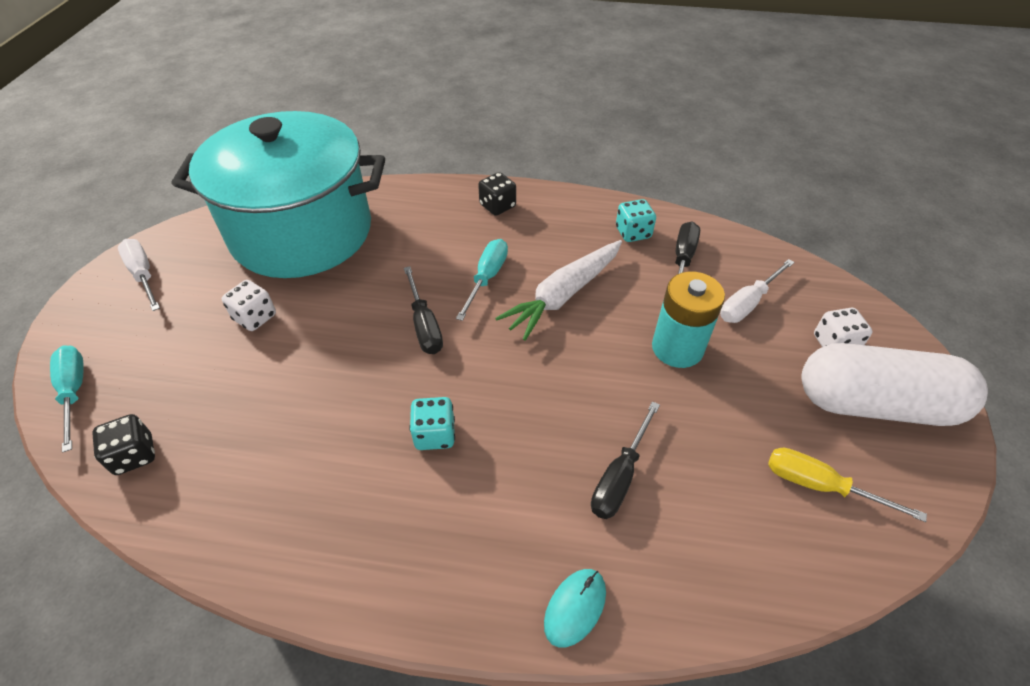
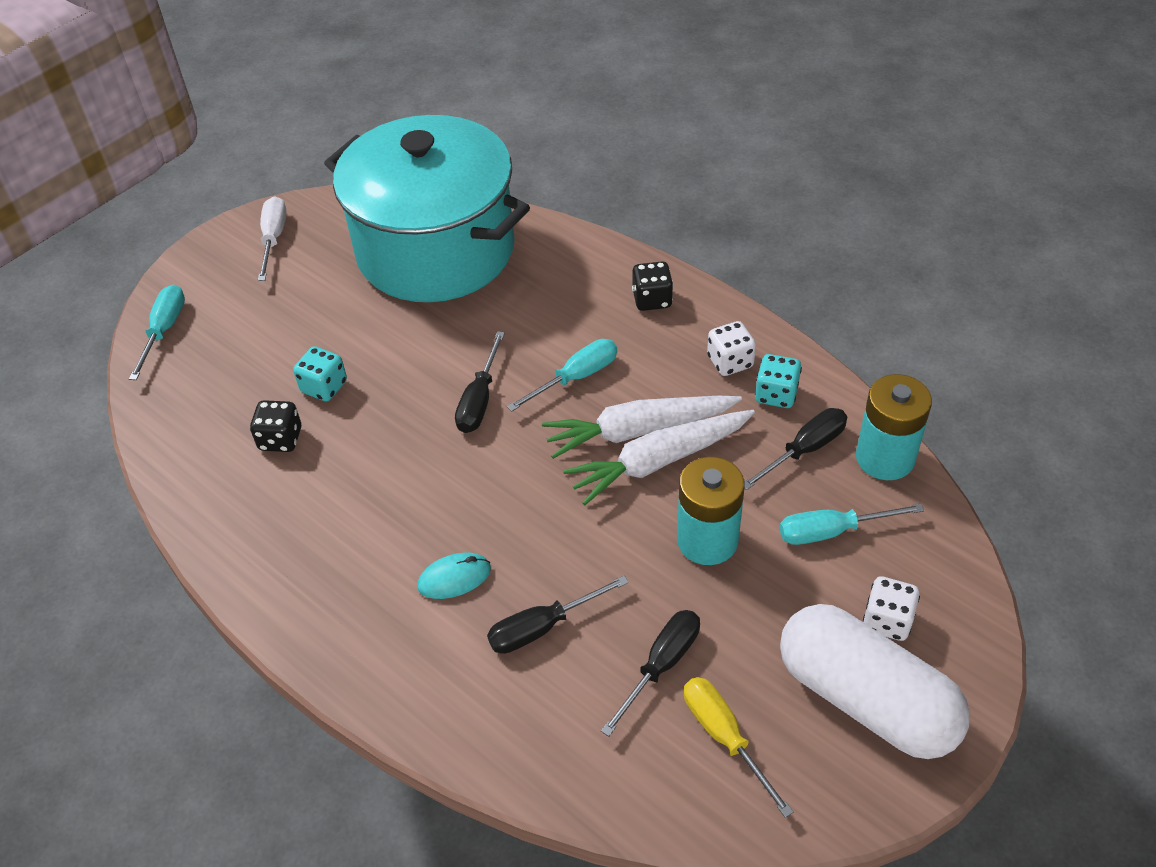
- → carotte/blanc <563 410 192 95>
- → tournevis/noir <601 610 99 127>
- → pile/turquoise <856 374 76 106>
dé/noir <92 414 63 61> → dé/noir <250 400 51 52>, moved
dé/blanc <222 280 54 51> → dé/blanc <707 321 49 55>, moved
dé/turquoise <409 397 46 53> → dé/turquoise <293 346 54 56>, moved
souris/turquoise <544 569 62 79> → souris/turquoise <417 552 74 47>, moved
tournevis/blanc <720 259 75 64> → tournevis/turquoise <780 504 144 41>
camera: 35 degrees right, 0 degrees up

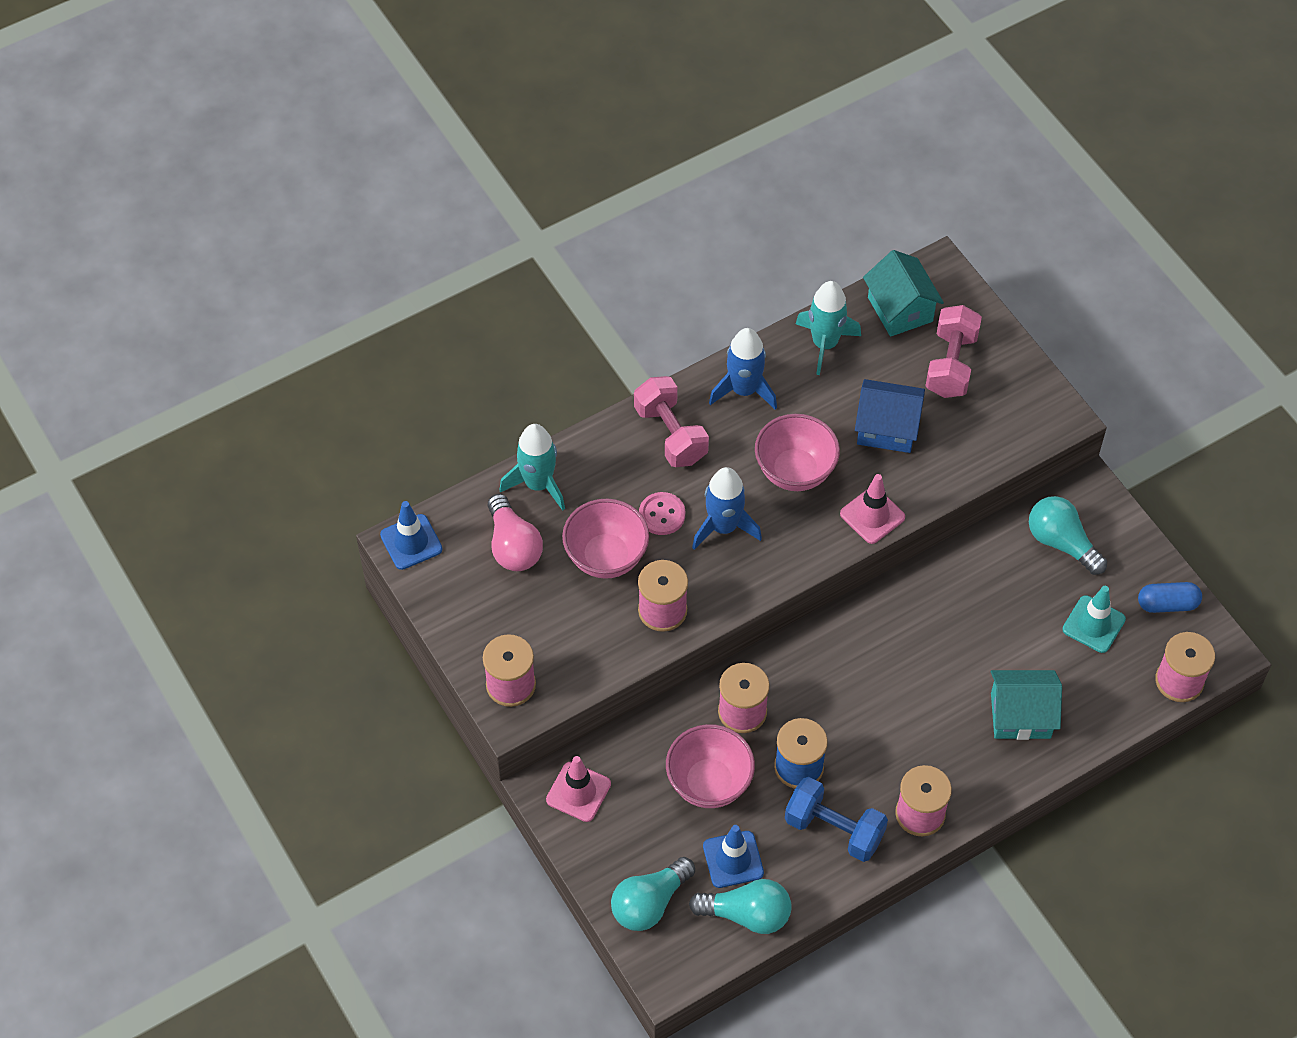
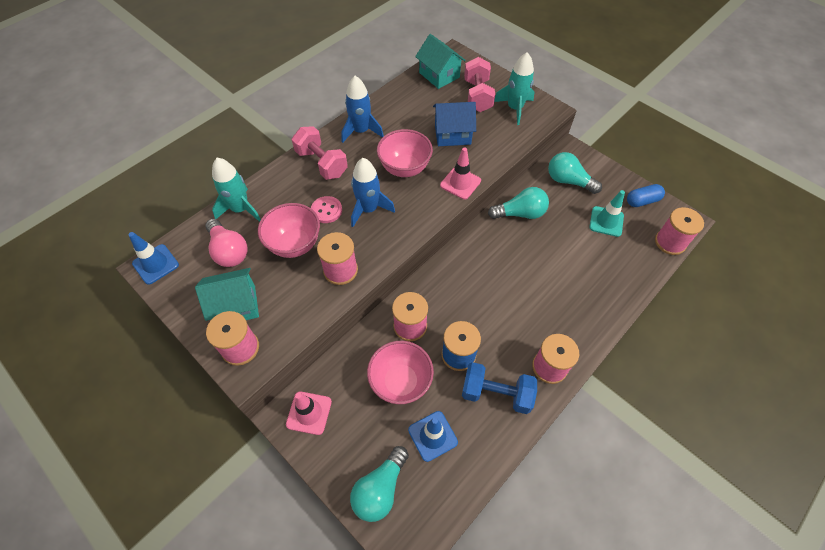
ampoule/turquoise <689 879 102 55> → ampoule/turquoise <488 187 61 32>, moved
fusée/turquoise <796 281 65 94> → fusée/turquoise <494 52 41 73>, moved
maison/turquoise <991 670 71 70> → maison/turquoise <195 268 64 53>, moved
camera: 15 degrees left, 0 degrees up

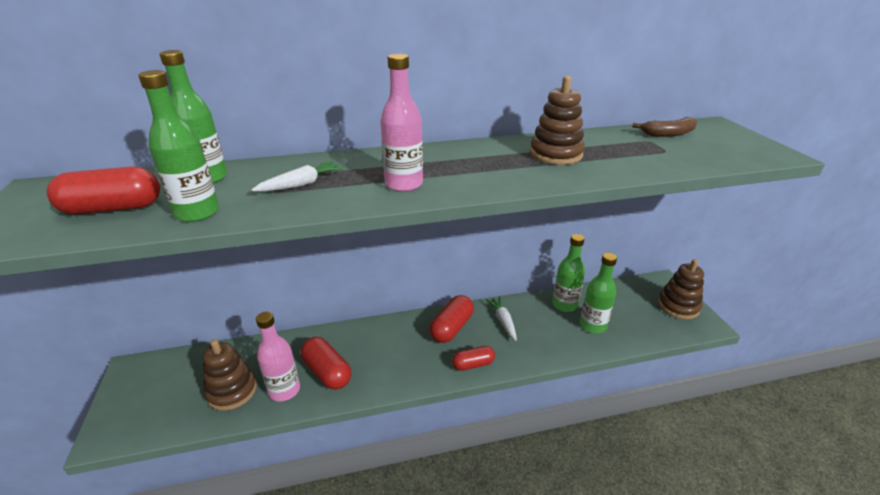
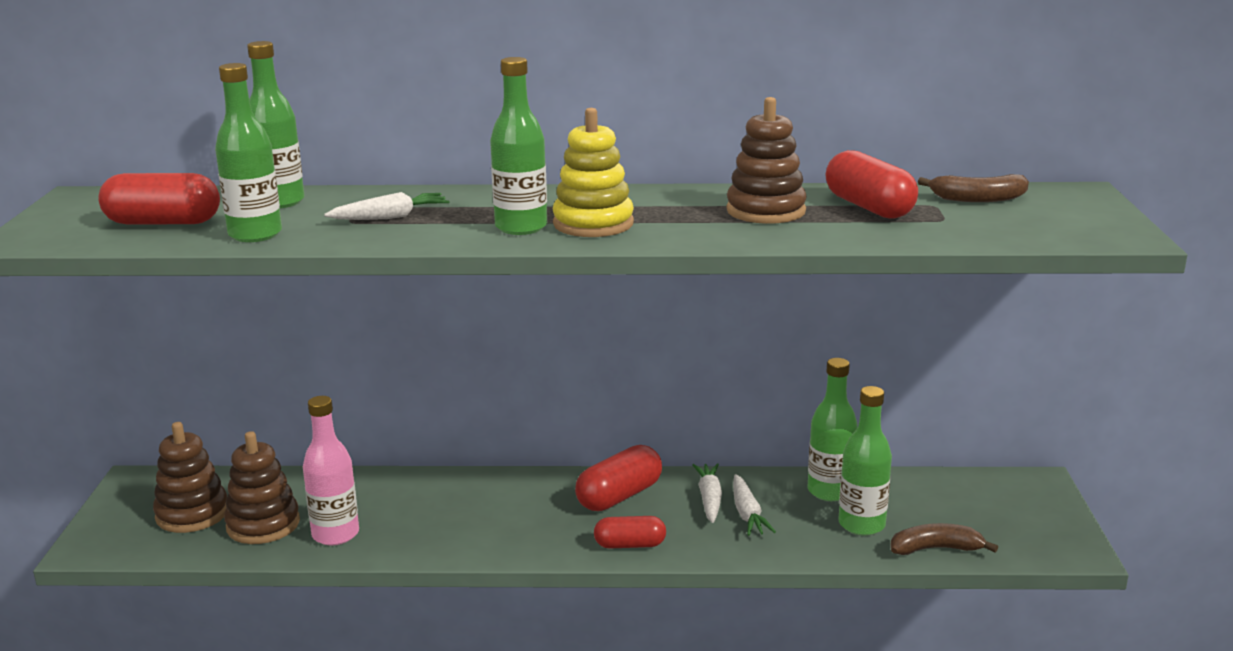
- → jouet à empiler/jaune <553 108 81 129>
- → carotte/blanc <733 474 43 62>
- → banane/marron <890 523 108 32>
gélule/rouge <301 337 50 53> → gélule/rouge <826 150 92 68>, moved
jouet à empiler/marron <658 259 46 60> → jouet à empiler/marron <153 422 74 111>, moved
bouteille/rose <380 54 43 138> → bouteille/vert <490 57 57 178>
camera: 15 degrees right, 10 degrees down

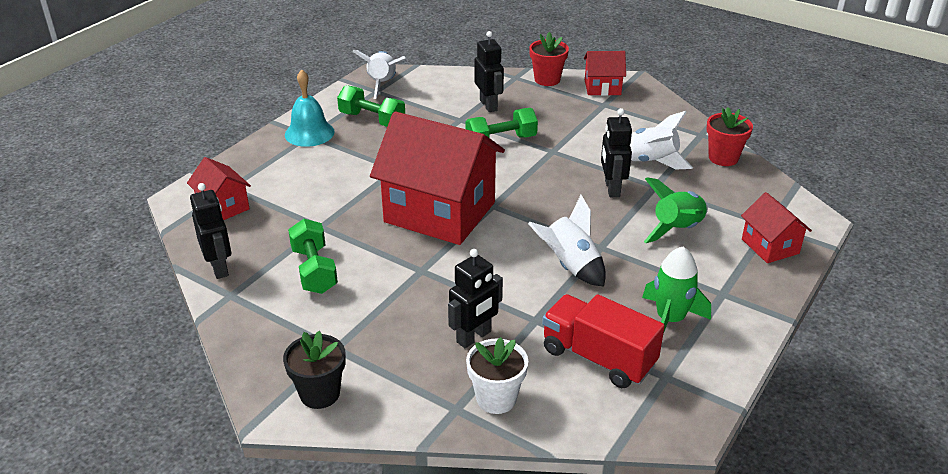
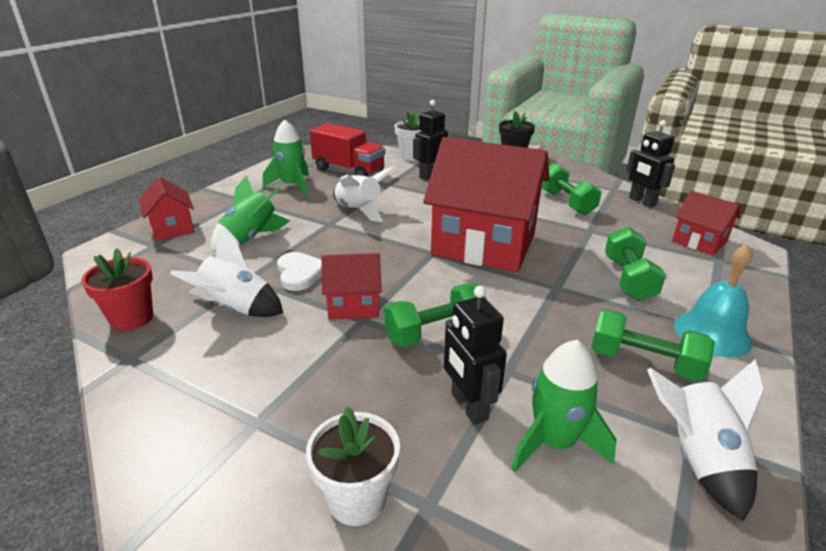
- → fusée/vert <511 340 106 133>
- → haltère/vert <605 227 61 74>
maison/rouge <584 51 42 45> → maison/rouge <321 253 61 67>, moved
robot/noir <601 108 31 89> → cœur/blanc <277 252 45 39>
pot de fleurs/rouge <529 32 40 54> → pot de fleurs/blanc <306 406 94 120>
camera: 175 degrees right, 5 degrees down

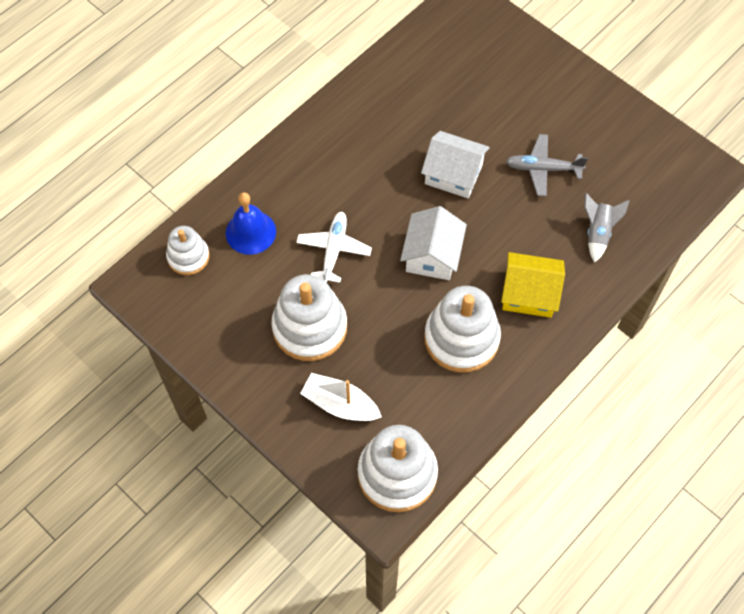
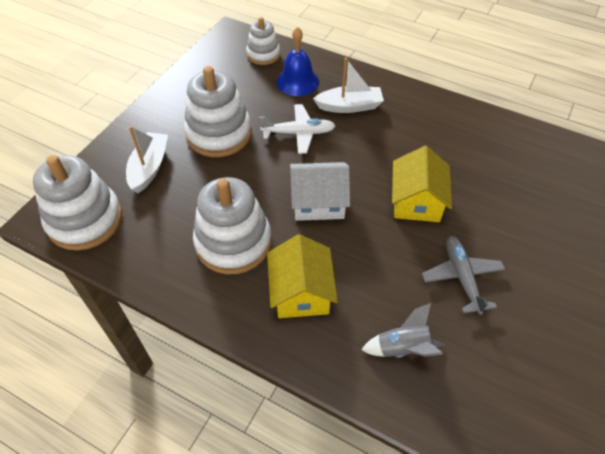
- → bateau/blanc <313 58 71 55>
maison/blanc <421 131 69 67> → maison/jaune <392 146 60 76>
camera: 75 degrees right, 10 degrees down

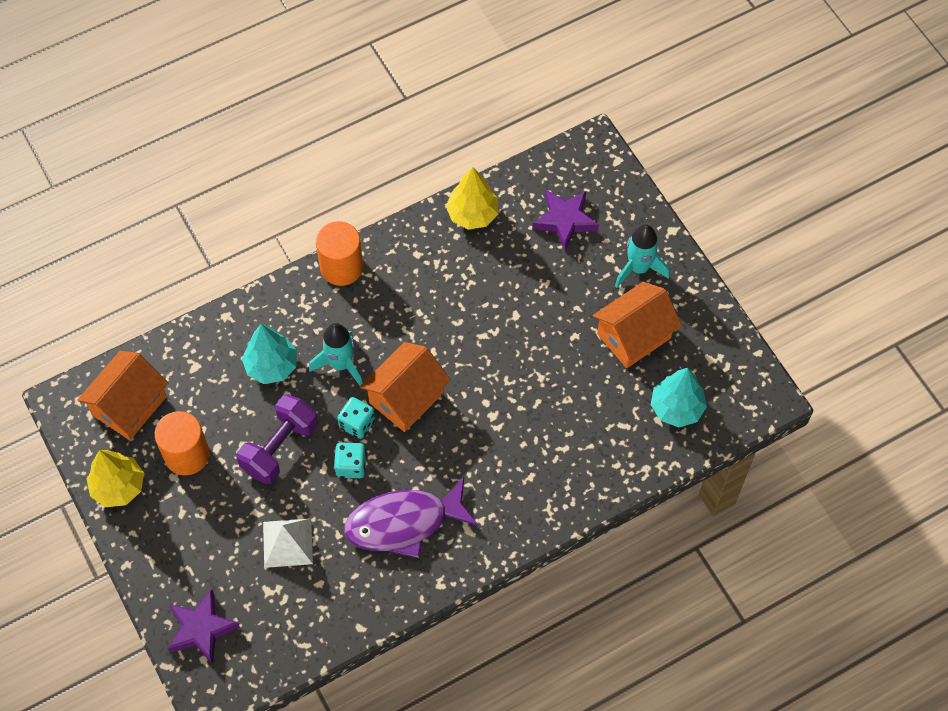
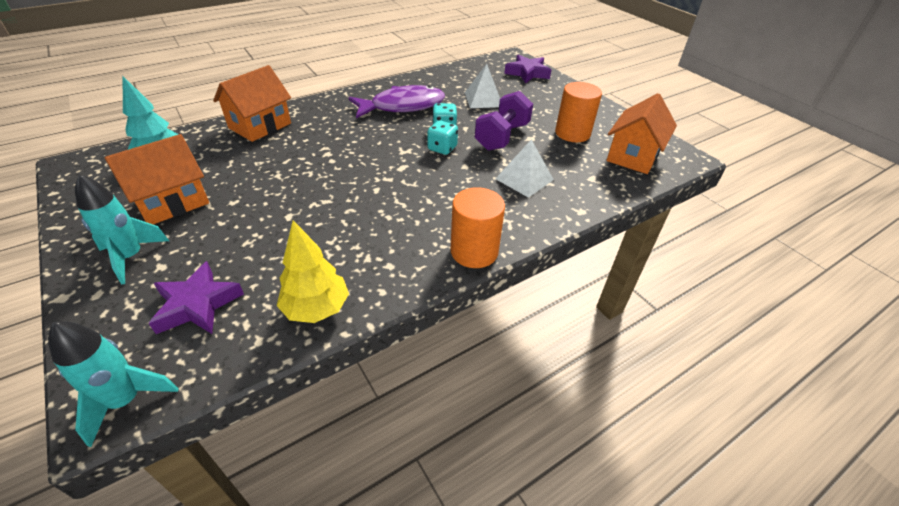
arbre/jaune <87 450 57 57> → -
fusée/turquoise <309 323 53 62> → fusée/turquoise <48 322 130 125>, moved
maison/orange <360 342 91 90> → maison/orange <213 65 78 77>, moved
arbre/turquoise <242 324 55 60> → pyramide/blanc <495 139 59 59>
camera: 175 degrees right, 20 degrees down

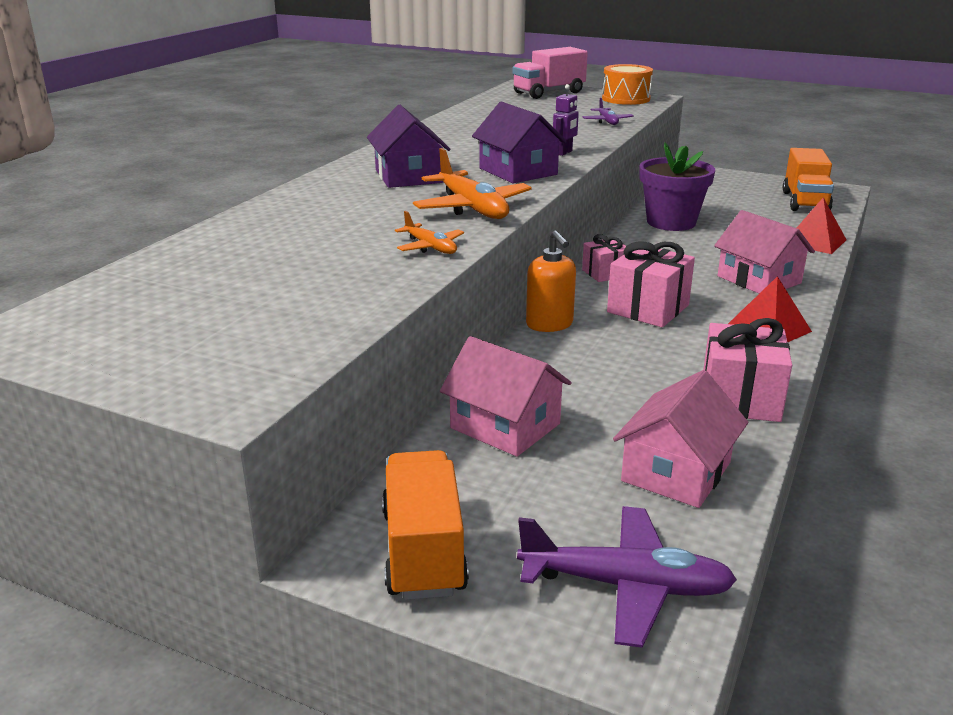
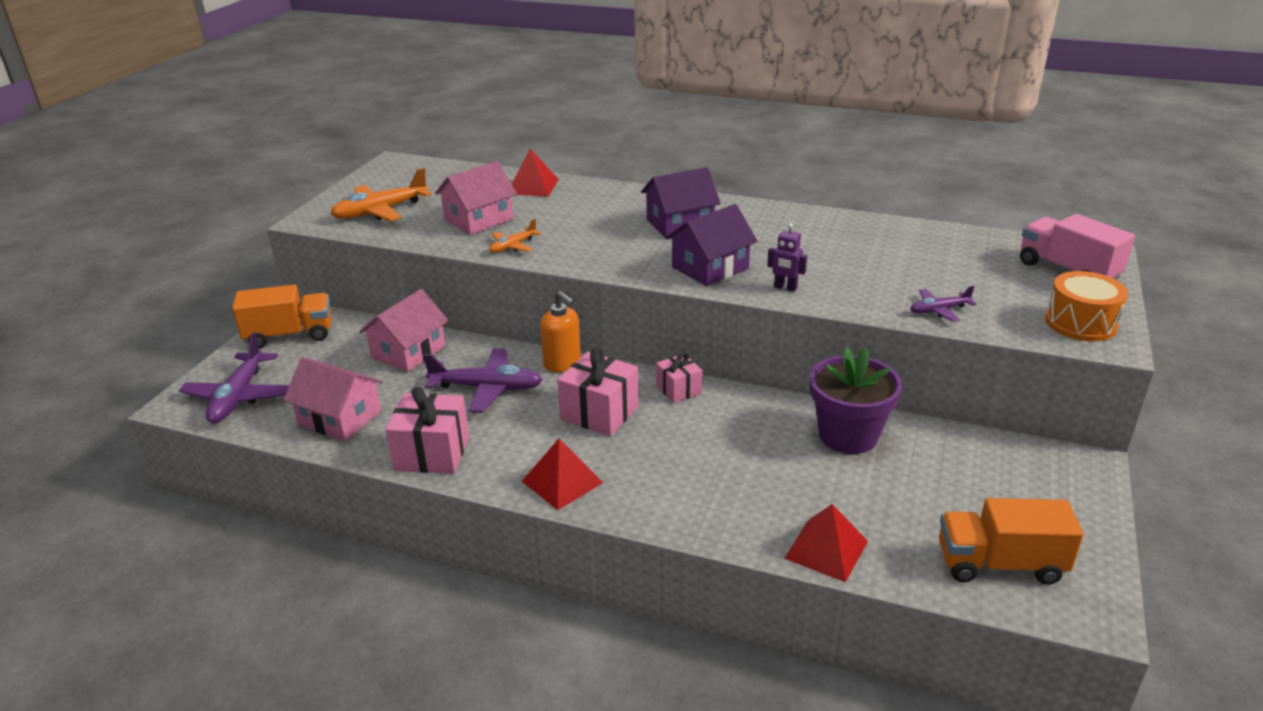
- → avion/violet <423 348 120 65>
- → pyramide/rouge <512 149 47 48>
avion/orange <413 148 119 71> → avion/orange <330 168 102 53>, moved
maison/rose <714 210 101 83> → maison/rose <435 161 82 74>, moved
distributeur de savon/orange <526 230 50 102> → distributeur de savon/orange <540 291 41 81>, 105 degrees counterclockwise
camera: 85 degrees right, 5 degrees up

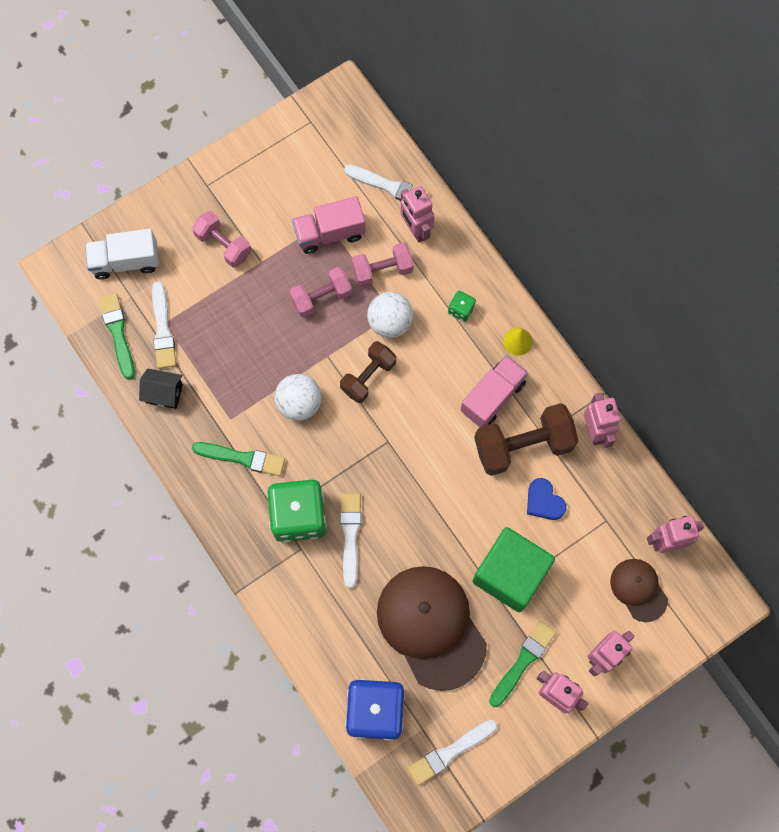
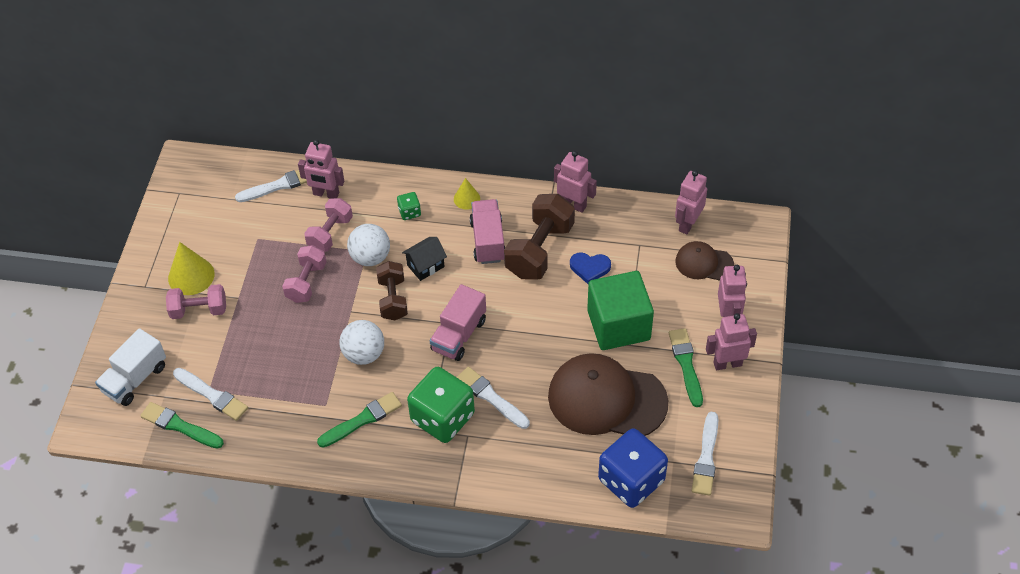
- → cône/jaune <168 242 47 53>
maison/noir <139 368 44 41> → maison/noir <402 237 45 44>, moved
camion/rose <292 196 74 58> → camion/rose <430 284 56 77>, moved
camera: 45 degrees left, 20 degrees down

